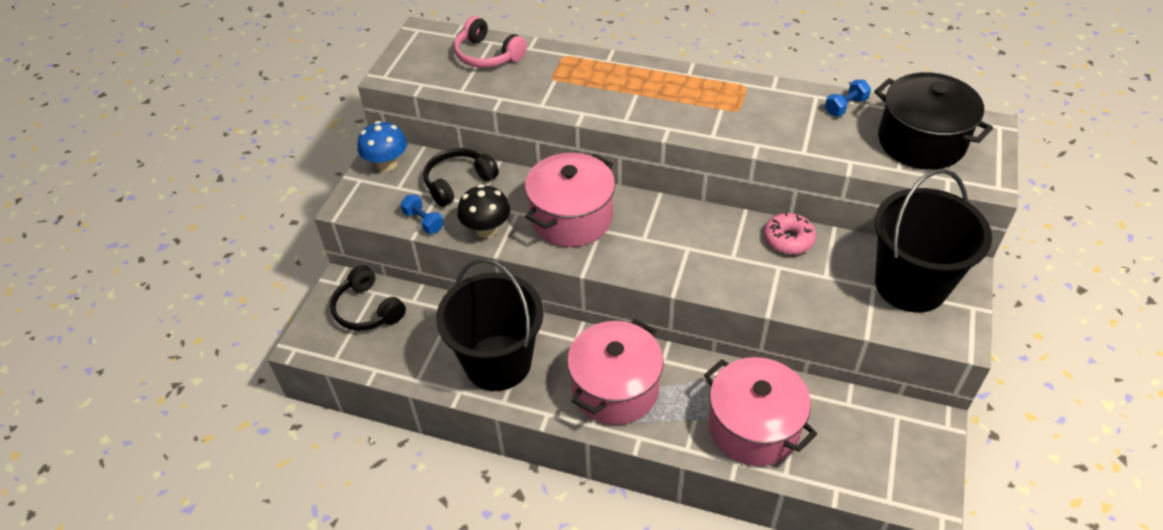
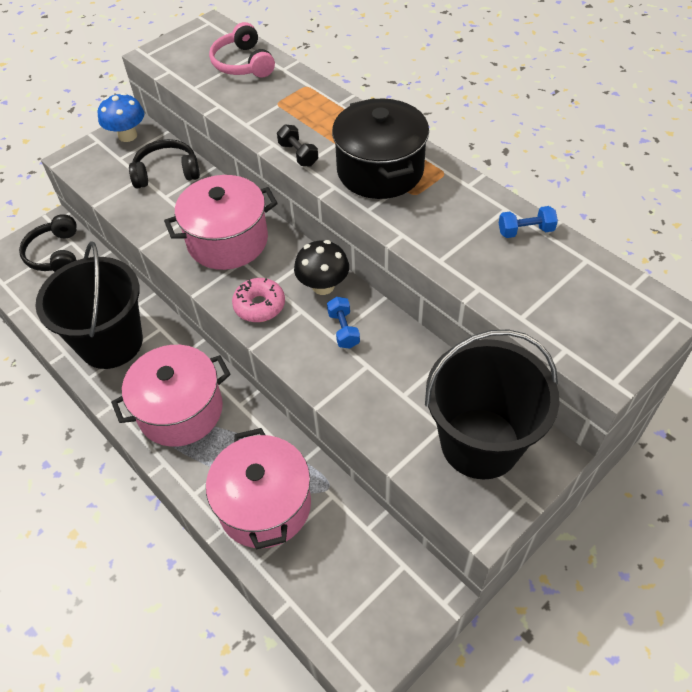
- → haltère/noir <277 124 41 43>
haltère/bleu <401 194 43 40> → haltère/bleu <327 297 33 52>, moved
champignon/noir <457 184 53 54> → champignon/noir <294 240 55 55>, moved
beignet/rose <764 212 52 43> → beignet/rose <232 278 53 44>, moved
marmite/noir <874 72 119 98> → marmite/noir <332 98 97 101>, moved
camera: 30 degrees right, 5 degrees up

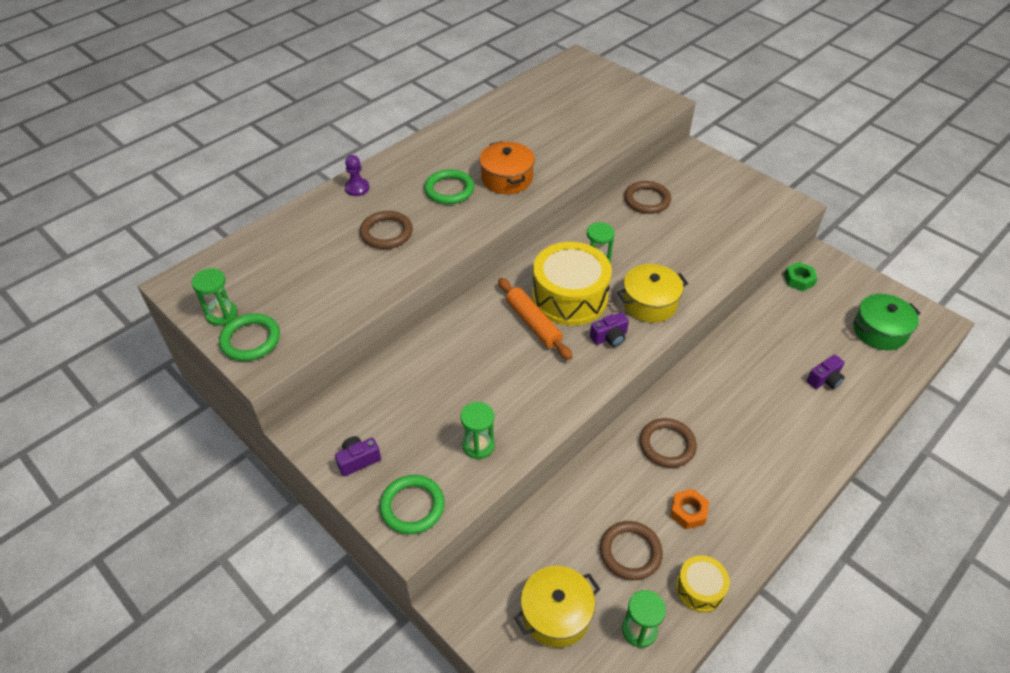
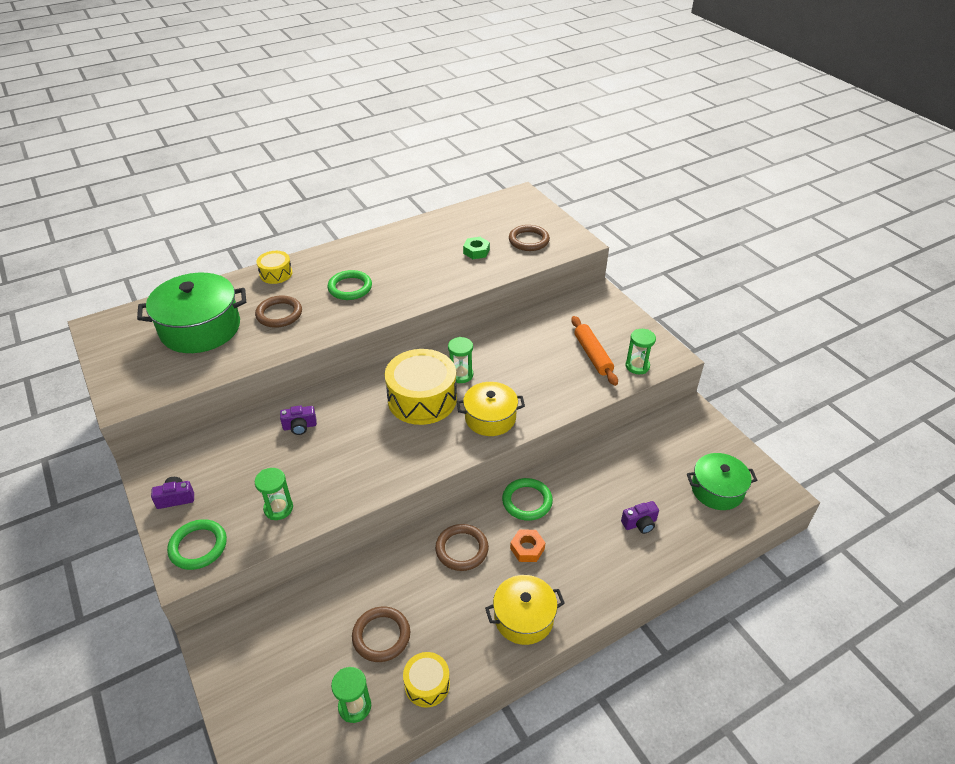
marmite/orange <479 141 56 53> → -
- → marmite/vert <137 273 109 80>
sablier/vert <191 268 47 58> → sablier/vert <626 329 30 45>, moved
anneau/vert <219 313 61 48> → anneau/vert <502 478 51 43>, moved
rouleau à pâtisserie/orange <498 278 74 82> → rouleau à pâtisserie/orange <571 316 47 70>, moved
marmite/jaune <514 566 86 82> → marmite/jaune <485 575 80 70>, moved
appareil photo/violet <590 312 39 35> → appareil photo/violet <280 406 37 29>, moved
anneau/marron <624 181 47 33> → anneau/marron <509 225 41 26>, moved
écrou/orange <670 489 39 40> → écrou/orange <510 530 35 32>, moved
écrou/vert <784 262 34 29> → écrou/vert <463 237 27 22>, moved
pion/violet <345 155 25 41> → tambour/jaune <256 251 36 33>
camera: 15 degrees right, 5 degrees down

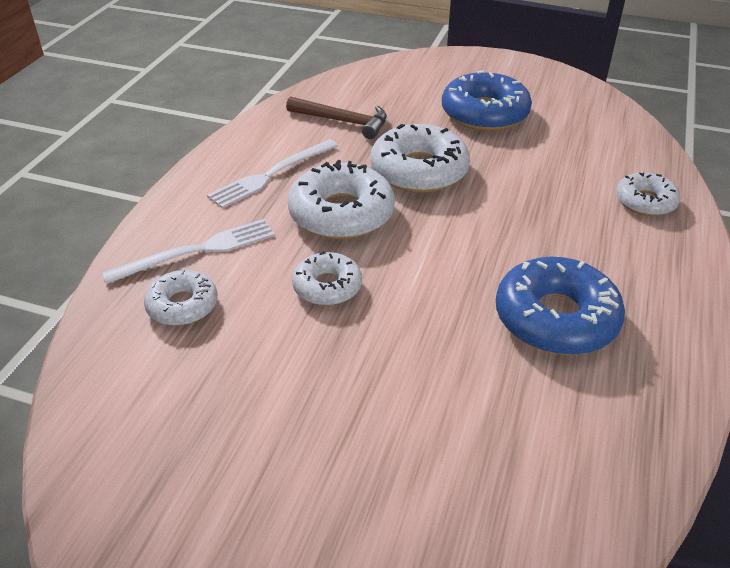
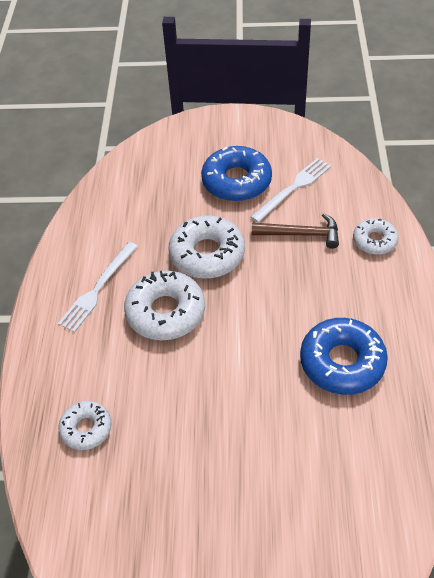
beignet/blanc <292 251 70 55> → -
fourchette/blanc <102 219 173 65> → fourchette/blanc <251 158 80 65>, moved
marteau/marron <286 96 101 43> → marteau/marron <252 213 87 36>, moved
camera: 15 degrees left, 10 degrees up

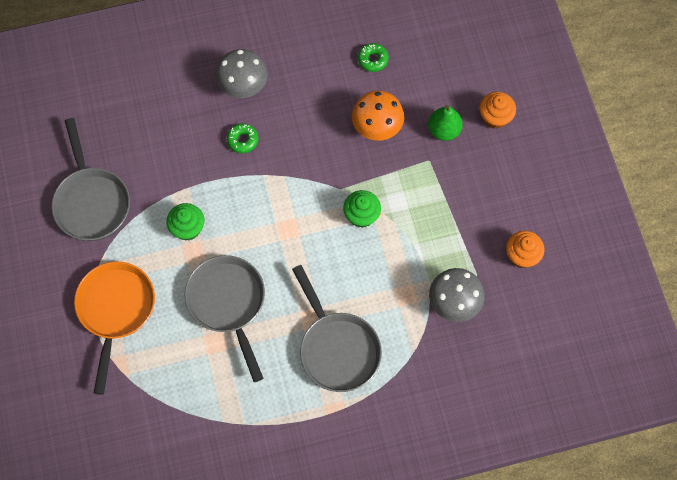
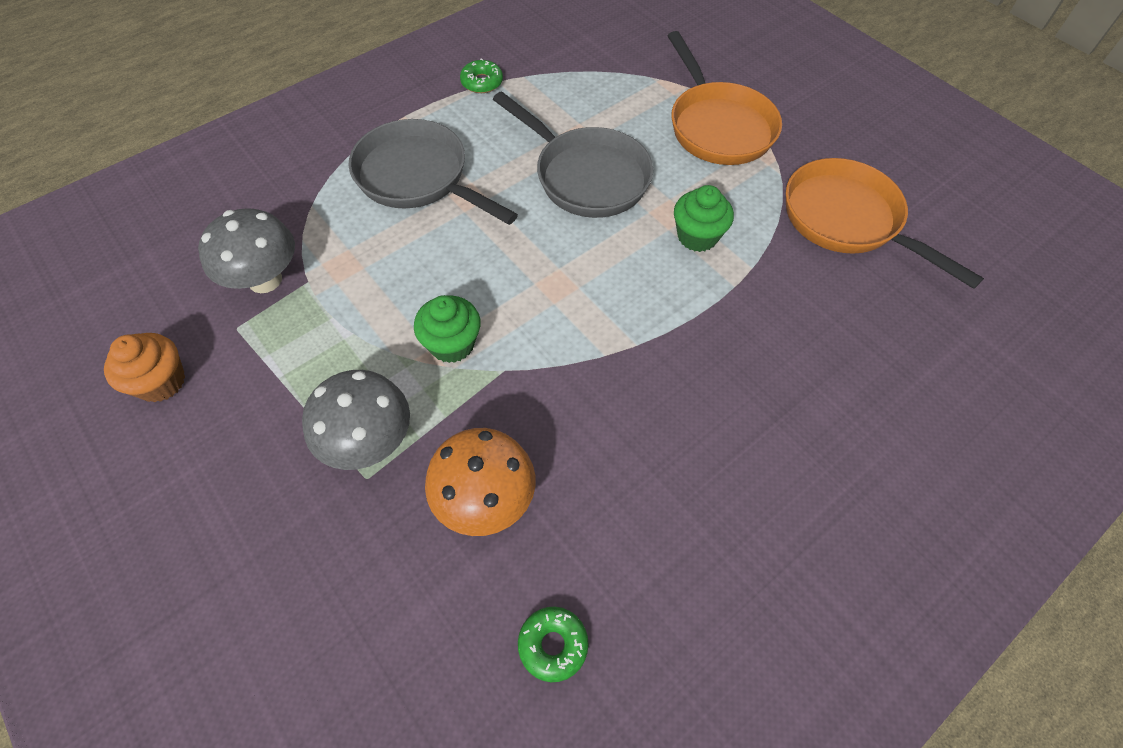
poire/vert <428 105 35 36> → -
muffin/orange <479 92 37 37> → -
champignon/gris <216 49 52 49> → champignon/gris <302 370 108 100>, moved
beignet/vert <227 123 31 30> → beignet/vert <460 58 43 35>, moved
poêle/gris <52 118 78 123> → poêle/orange <786 158 198 131>
camera: 155 degrees right, 10 degrees down

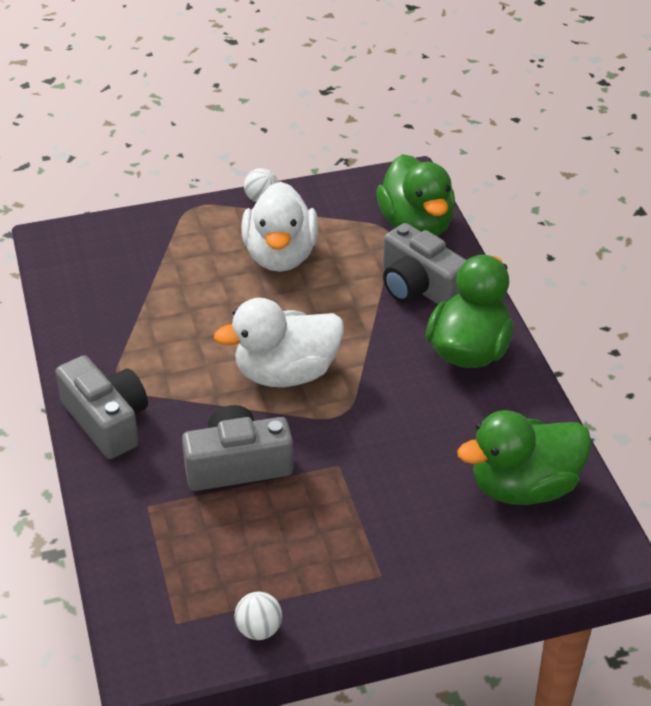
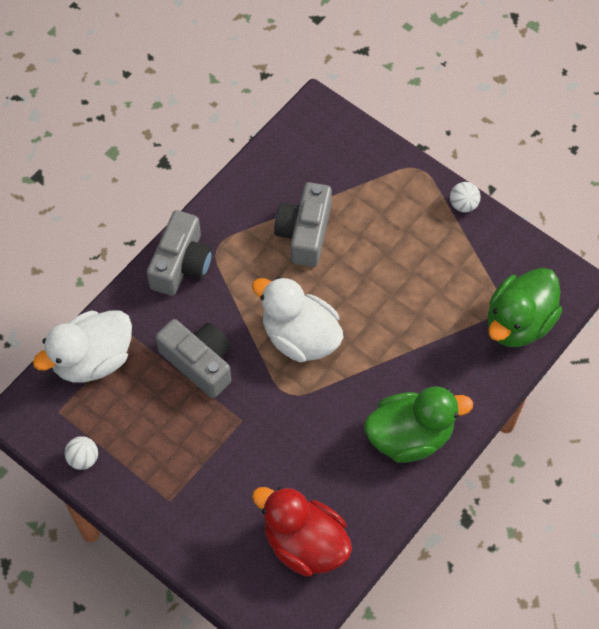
canard/blanc <241 181 78 91> → canard/blanc <33 310 99 73>, moved
appareil photo/gris <383 223 83 81> → appareil photo/gris <274 182 58 85>, moved
canard/vert <457 410 135 95> → canard/rouge <252 486 100 90>
camera: 55 degrees right, 20 degrees up

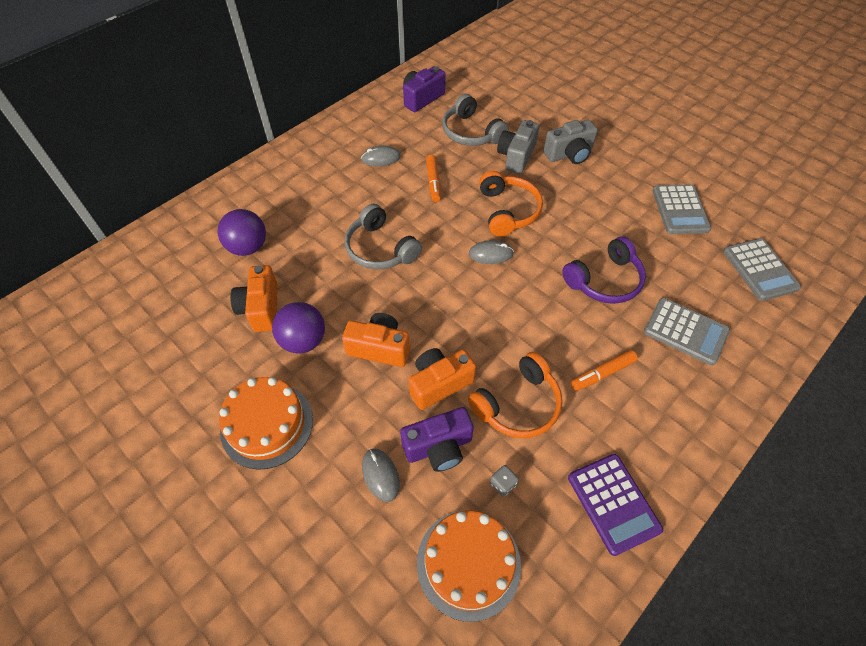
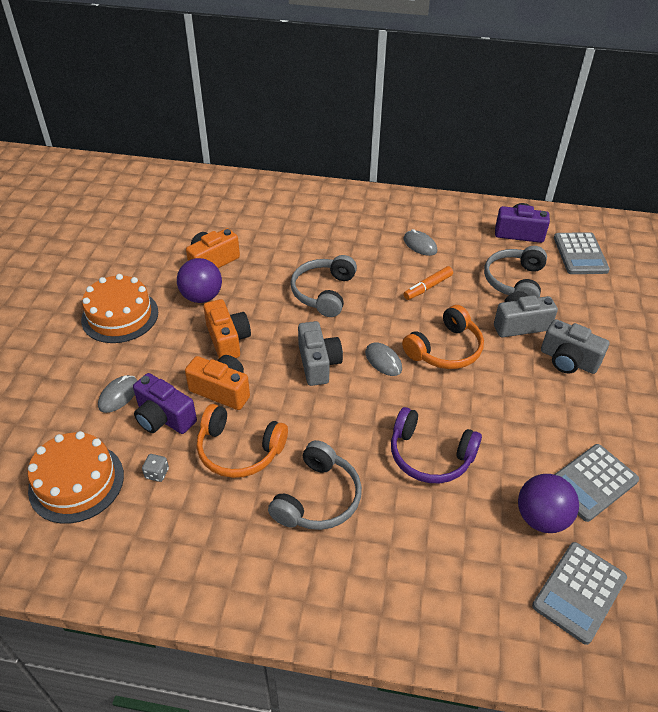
calculatrice/violet <568 454 95 102> → -
- → appareil photo/gris <298 321 45 65>
balle/violet <218 209 48 47> → balle/violet <518 474 61 59>, moved
calculatrice/gris <644 298 86 68> → calculatrice/gris <554 232 56 42>, moved
feutre/orange <571 350 67 41> → casque audio/gris <268 440 94 90>
camera: 55 degrees right, 10 degrees down

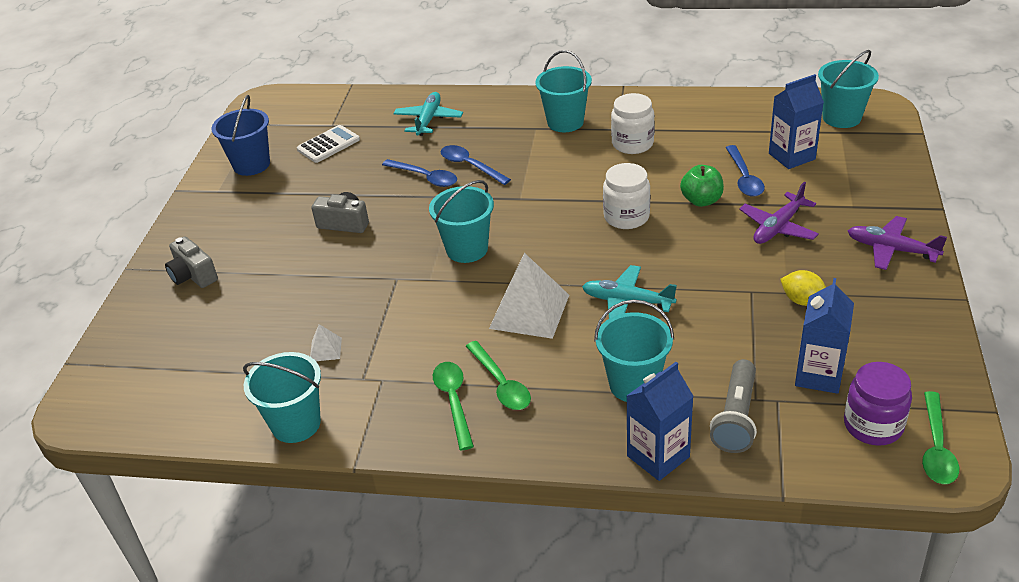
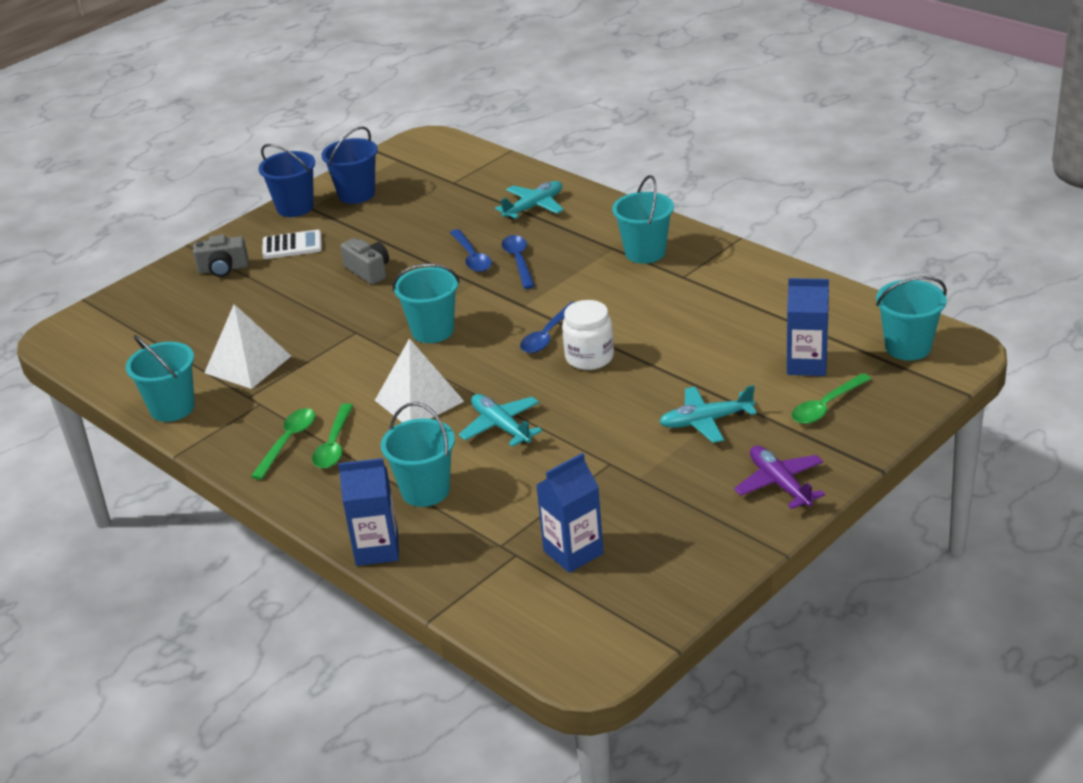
bocal/blanc <611 93 44 61> → -
pomme/vert <680 165 44 42> → -
lampe de poche/gris <710 359 47 94> → -
citron/jaune <780 270 46 36> → -
bocal/violet <844 362 68 84> → -
- → seau/bleu <259 144 56 73>
calculatrice/blanc <297 125 63 38> → calculatrice/blanc <262 230 60 29>, moved
cuillère/bleu <726 145 39 52> → cuillère/bleu <520 302 55 51>, moved
cuillère/vert <922 391 37 93> → cuillère/vert <792 373 79 51>, moved
avion/violet <739 182 80 62> → avion/turquoise <659 385 98 58>
appareil photo/gris <165 236 53 52> → appareil photo/gris <193 234 55 43>, 90 degrees counterclockwise
pyramide/blanc <310 324 32 37> → pyramide/blanc <204 304 87 85>, x2.19
camera: 35 degrees right, 5 degrees down

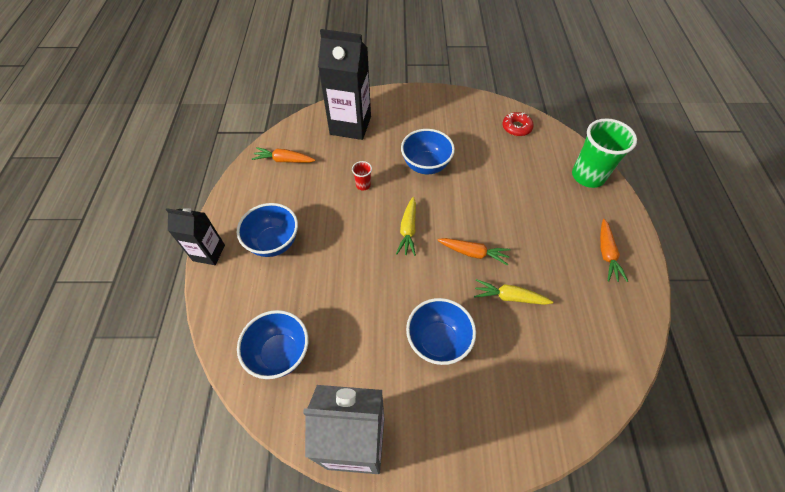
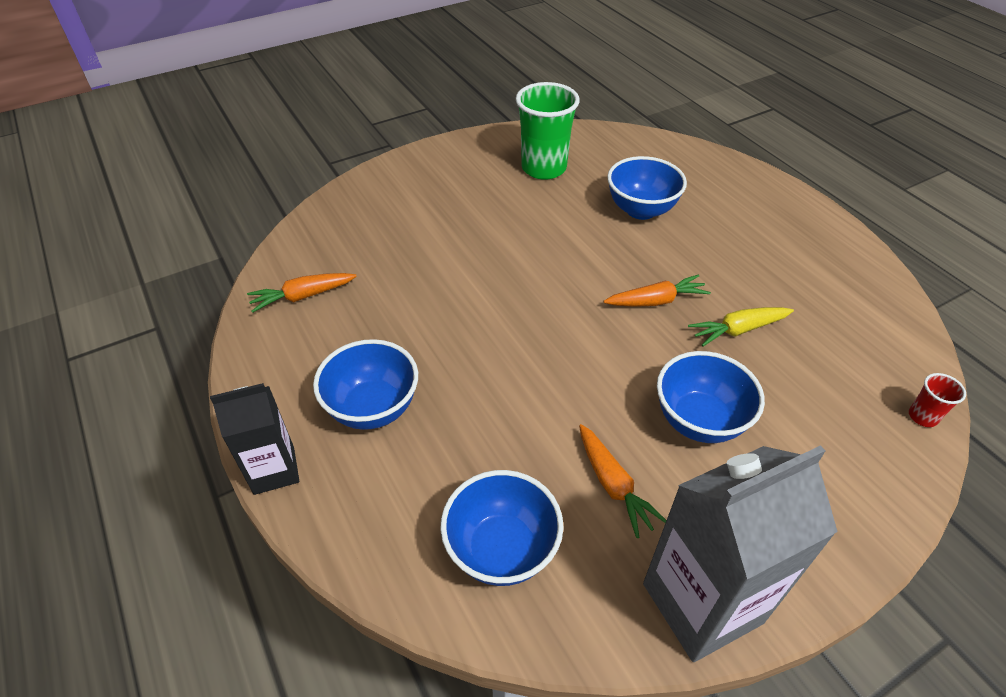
brique de lait/noir <318 29 53 111> → -
carotte/jaune <396 197 20 59> → -
beignet/rouge <502 112 32 24> → -
gobelet/rouge <352 161 20 30> → gobelet/rouge <909 373 57 54>, moved
bol/bleu <401 129 54 45> → bol/bleu <607 156 80 64>, moved
gobelet/vert <572 118 65 70> → gobelet/vert <516 82 64 98>, moved
carotte/orange <600 219 28 63> → carotte/orange <579 424 87 114>, moved
camera: 30 degrees left, 10 degrees down

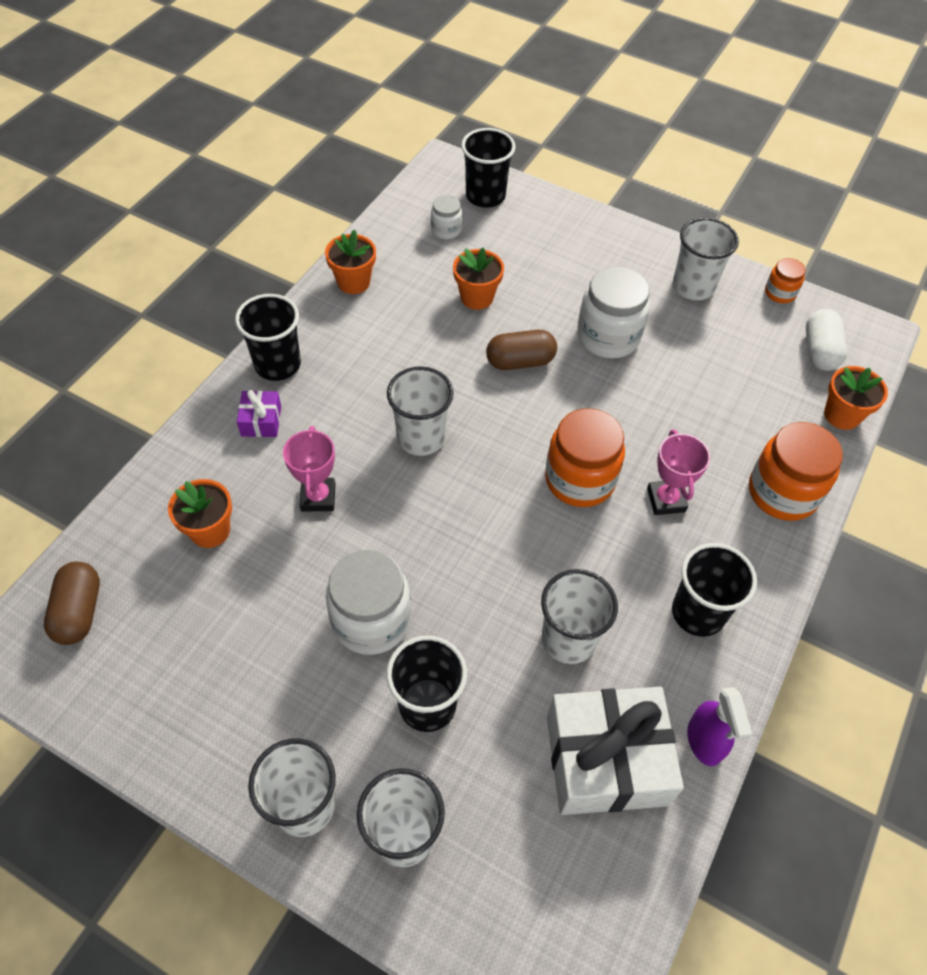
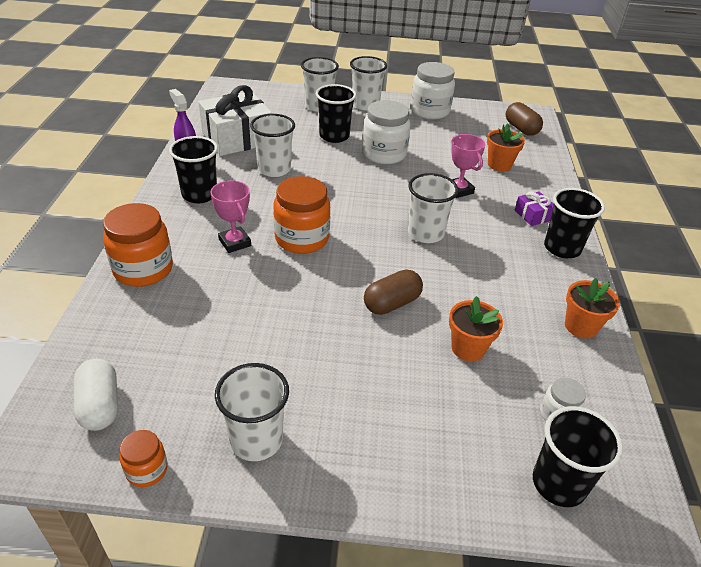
pot de fleurs/orange <824 366 64 64> → -
bocal/blanc <577 266 73 93> → bocal/blanc <410 62 45 57>, moved
camera: 155 degrees right, 15 degrees down

